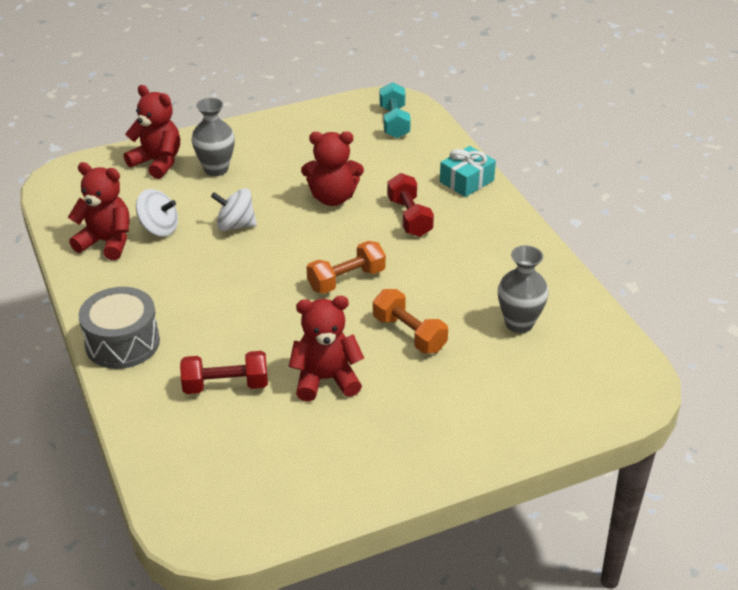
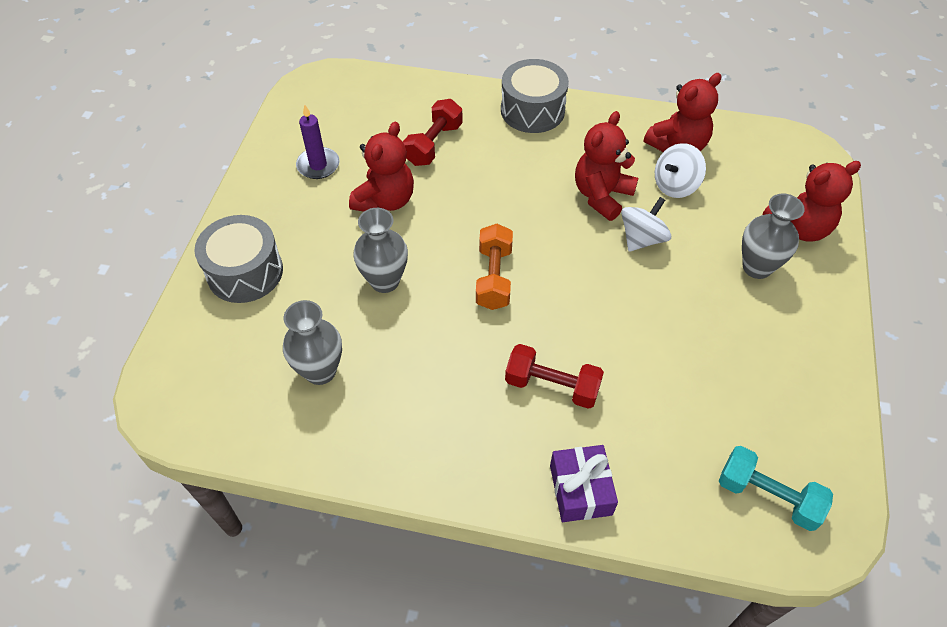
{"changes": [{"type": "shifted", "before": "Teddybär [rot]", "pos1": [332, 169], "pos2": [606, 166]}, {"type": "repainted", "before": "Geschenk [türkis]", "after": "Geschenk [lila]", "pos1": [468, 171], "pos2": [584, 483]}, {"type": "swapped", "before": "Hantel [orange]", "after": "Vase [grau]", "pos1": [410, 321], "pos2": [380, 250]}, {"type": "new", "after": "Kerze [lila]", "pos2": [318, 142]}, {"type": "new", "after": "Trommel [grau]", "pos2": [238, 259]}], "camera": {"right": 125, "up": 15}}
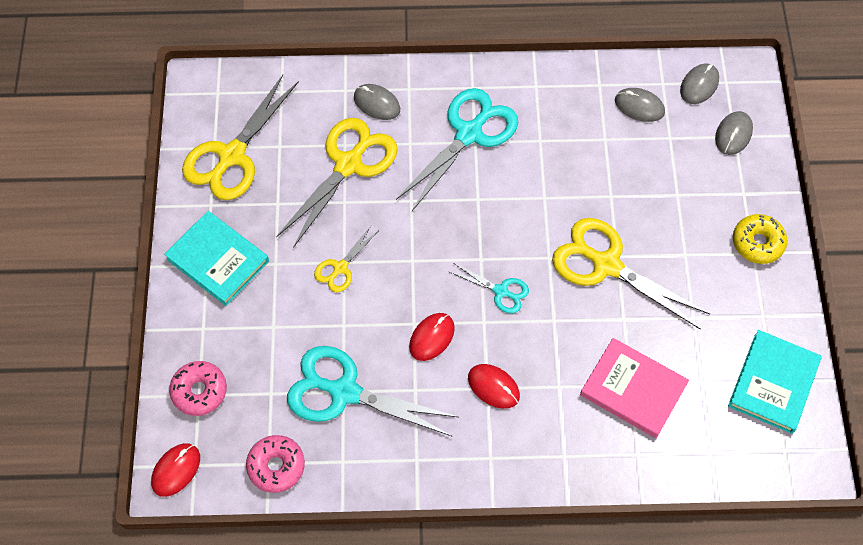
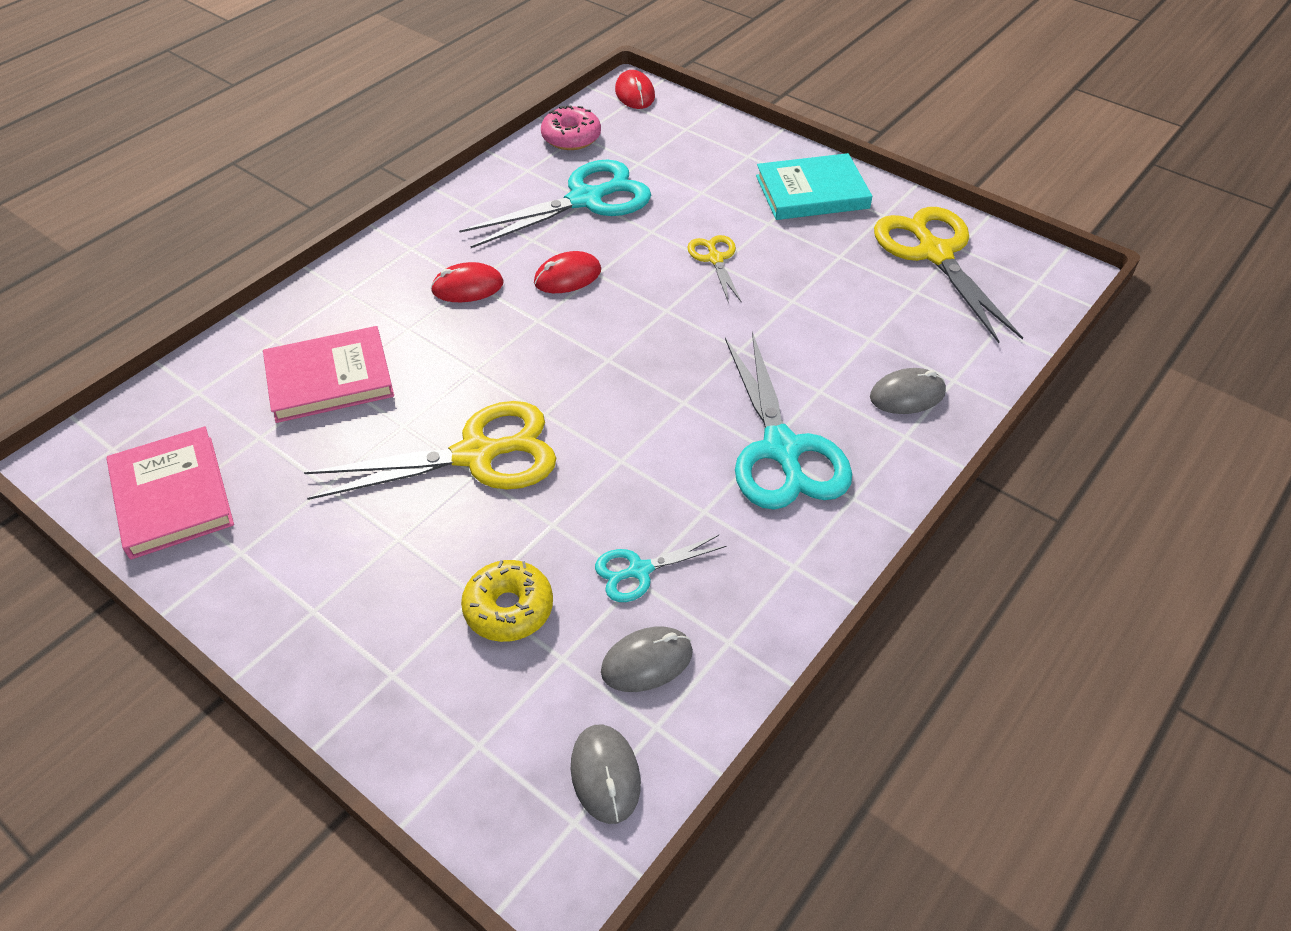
{"changes": [{"type": "gone", "before": "Computermaus [grau]", "pos1": [734, 133]}, {"type": "gone", "before": "Schere [gelb]", "pos1": [337, 183]}, {"type": "shifted", "before": "Donut [gelb]", "pos1": [760, 239], "pos2": [507, 601]}, {"type": "shifted", "before": "Schere [türkis]", "pos1": [488, 288], "pos2": [660, 568]}, {"type": "rotated", "before": "Computermaus [rot]", "pos1": [432, 337], "pos2": [567, 272], "turn": 75}, {"type": "repainted", "before": "Buch [türkis]", "after": "Buch [rosa]", "pos1": [775, 382], "pos2": [170, 492]}, {"type": "gone", "before": "Donut [rosa]", "pos1": [198, 388]}], "camera": {"right": 130, "up": -15}}
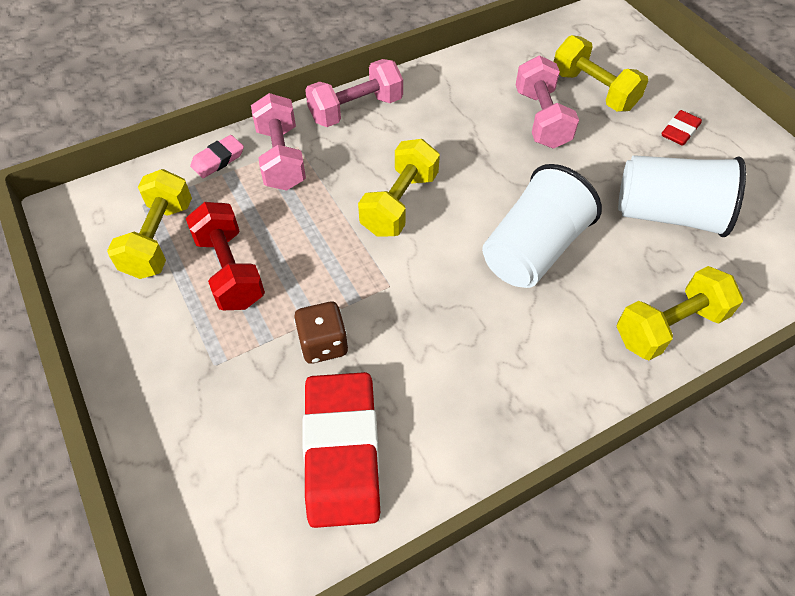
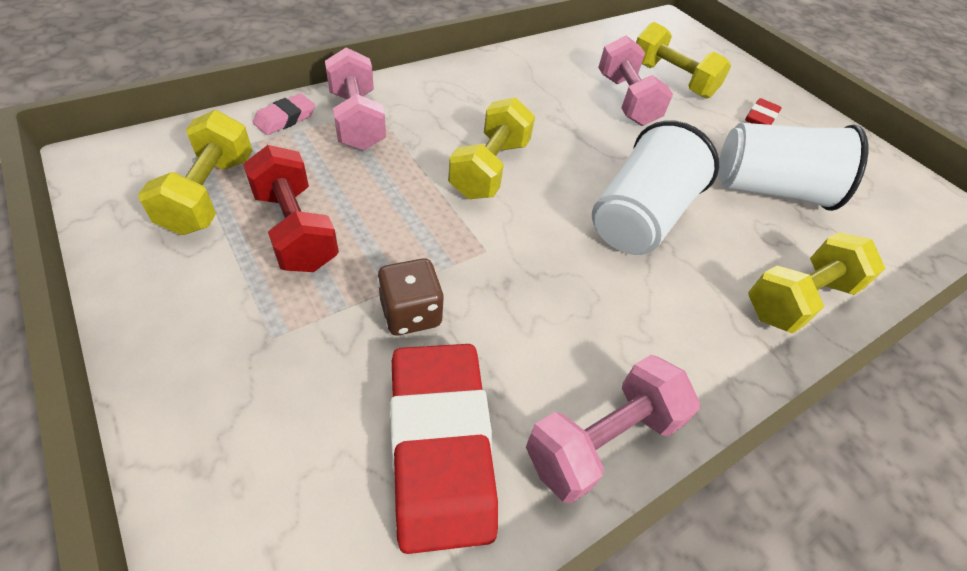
{"changes": [{"type": "shifted", "before": "Hantel [rosa]", "pos1": [354, 93], "pos2": [613, 429]}], "camera": {"right": -10, "up": -5}}
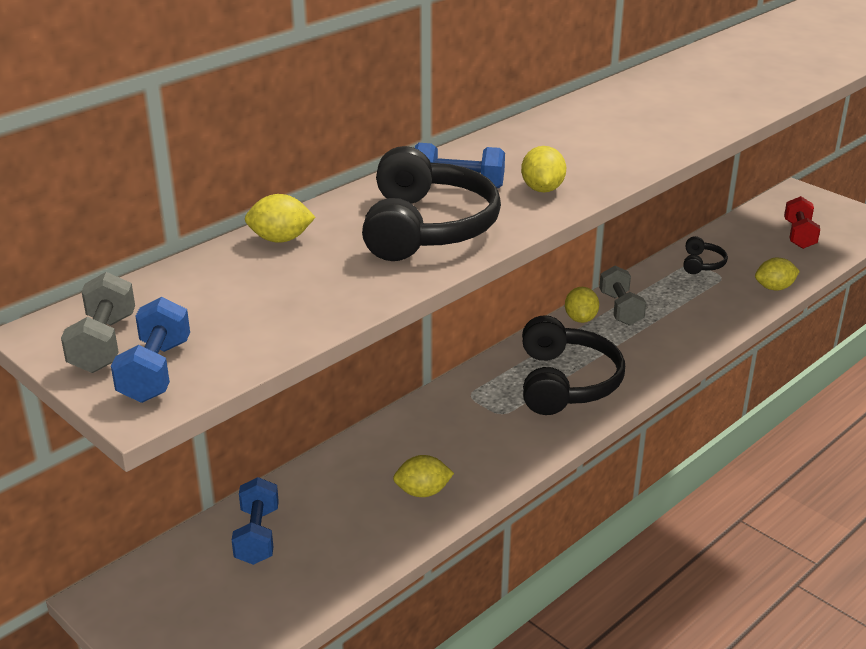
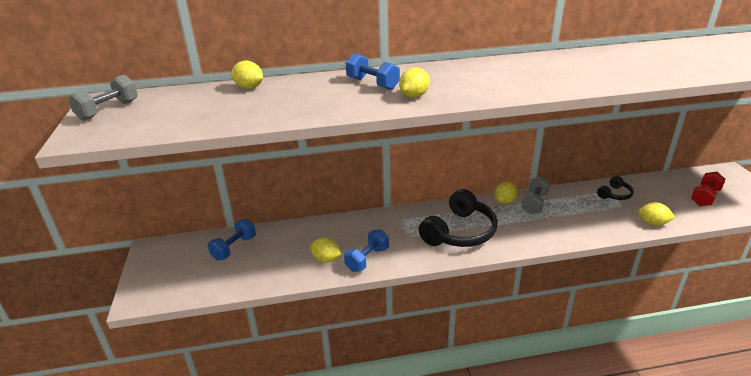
{"changes": [{"type": "gone", "before": "Kopfhörer [schwarz]", "pos1": [431, 203]}, {"type": "shifted", "before": "Hantel [blau]", "pos1": [150, 350], "pos2": [366, 250]}], "camera": {"right": 35, "up": 0}}
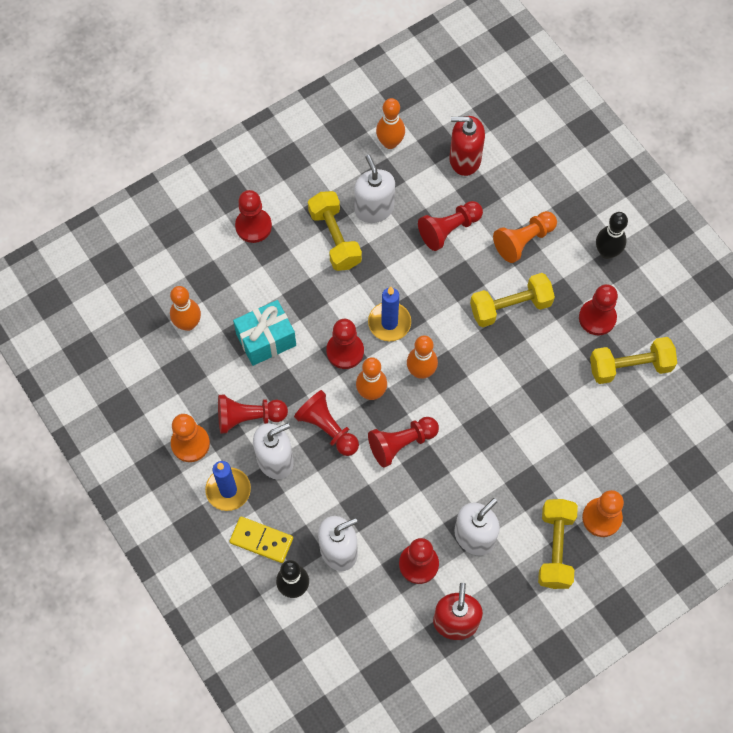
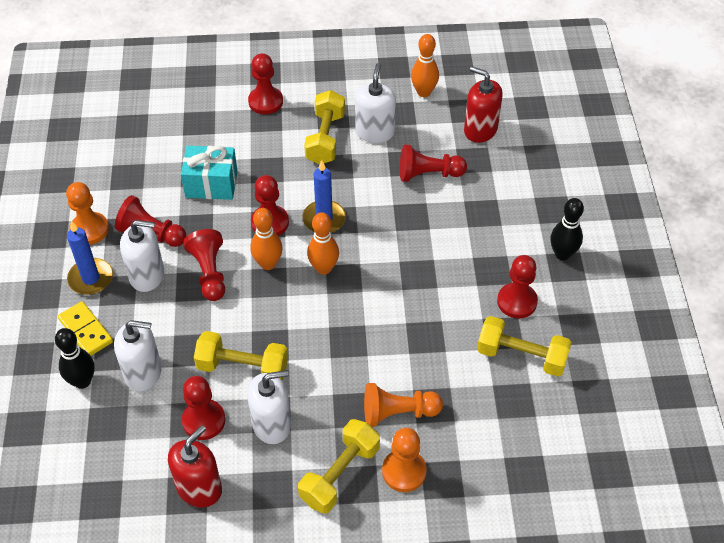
{"changes": [{"type": "shifted", "before": "Bauer [orange]", "pos1": [525, 237], "pos2": [403, 405]}, {"type": "shifted", "before": "Hantel [gelb]", "pos1": [512, 300], "pos2": [241, 355]}, {"type": "gone", "before": "Bowlingkegel [orange]", "pos1": [185, 308]}, {"type": "gone", "before": "Bauer [rot]", "pos1": [403, 442]}], "camera": {"right": 30, "up": -15}}
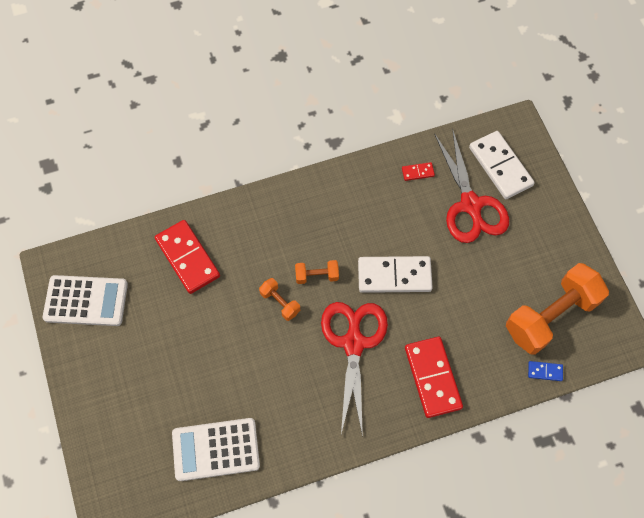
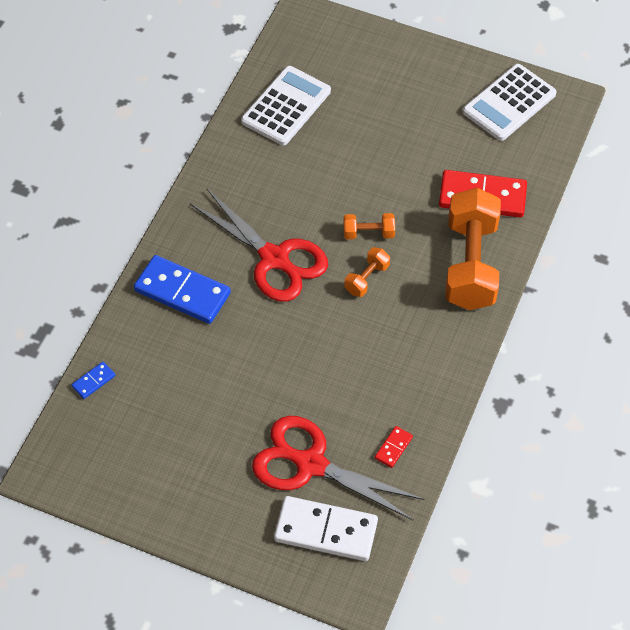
{"changes": [{"type": "gone", "before": "Dominostein [weiß]", "pos1": [395, 274]}, {"type": "shifted", "before": "Hantel [orange]", "pos1": [557, 309], "pos2": [473, 249]}, {"type": "repainted", "before": "Dominostein [rot]", "after": "Dominostein [blau]", "pos1": [434, 377], "pos2": [182, 289]}], "camera": {"right": 130, "up": -10}}
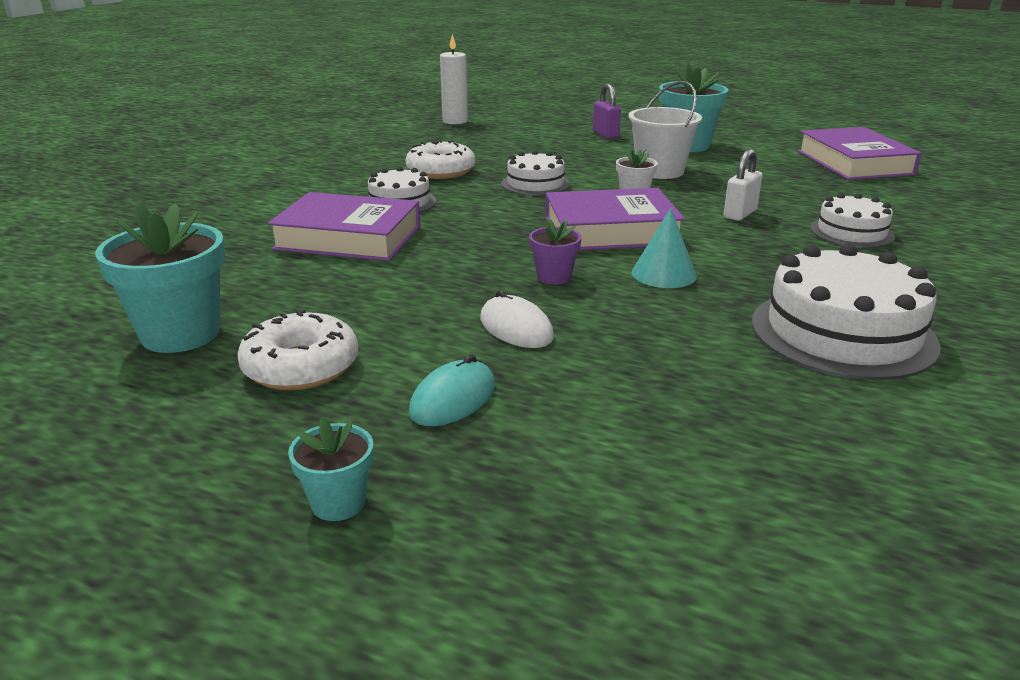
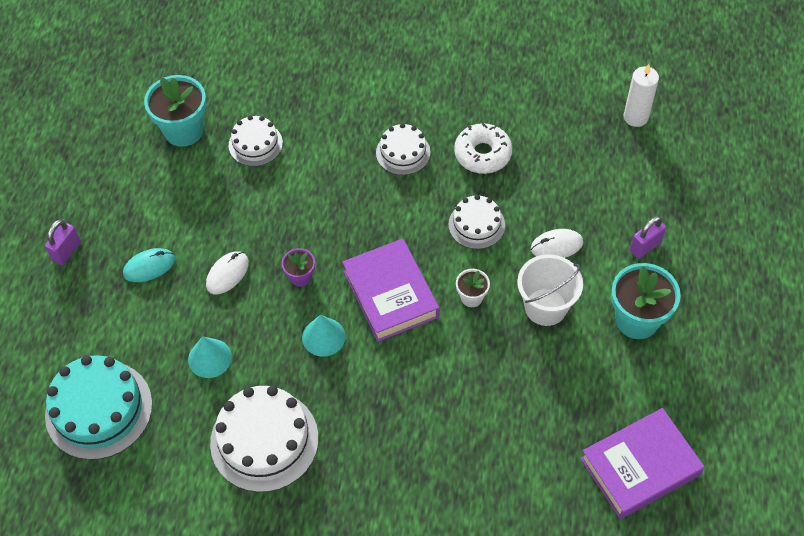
{"changes": [{"type": "gone", "before": "Vorhängeschloss [weiß]", "pos1": [743, 185]}, {"type": "gone", "before": "Buch [lila]", "pos1": [344, 226]}, {"type": "shifted", "before": "Kuchen [weiß]", "pos1": [852, 220], "pos2": [256, 140]}, {"type": "gone", "before": "Donut [weiß]", "pos1": [297, 350]}, {"type": "rotated", "before": "Computermaus [türkis]", "pos1": [452, 390], "pos2": [149, 265], "turn": -45}, {"type": "swapped", "before": "Blumentopf [türkis]", "after": "Vorhängeschloss [lila]", "pos1": [330, 469], "pos2": [63, 242]}, {"type": "new", "after": "Computermaus [weiß]", "pos2": [557, 243]}, {"type": "new", "after": "Kegel [türkis]", "pos2": [210, 357]}, {"type": "new", "after": "Kuchen [türkis]", "pos2": [98, 407]}], "camera": {"right": 75, "up": 30}}
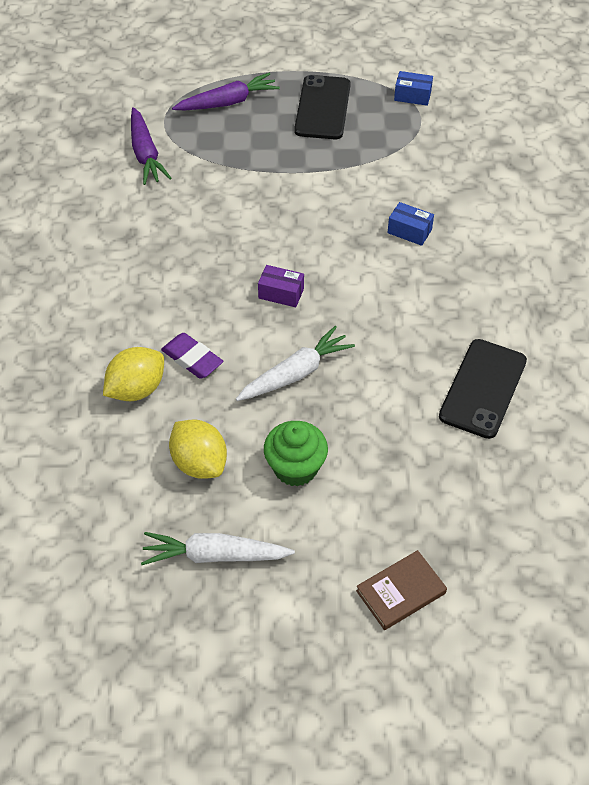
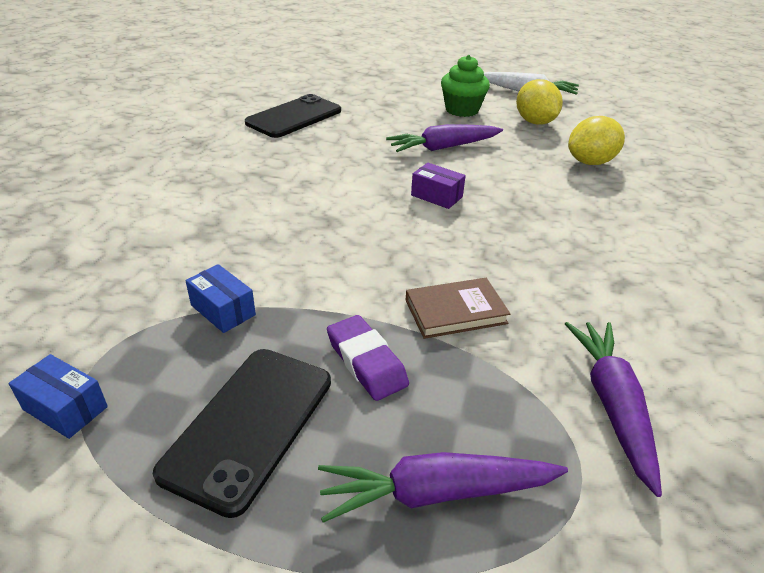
{"changes": [{"type": "shifted", "before": "Schachtel [blau]", "pos1": [411, 224], "pos2": [220, 298]}, {"type": "repainted", "before": "Karotte [weiß]", "after": "Karotte [lila]", "pos1": [295, 363], "pos2": [444, 138]}, {"type": "shifted", "before": "Radiergummi [lila]", "pos1": [192, 356], "pos2": [368, 358]}, {"type": "shifted", "before": "Buch [braun]", "pos1": [401, 590], "pos2": [458, 308]}], "camera": {"right": -165, "up": -15}}
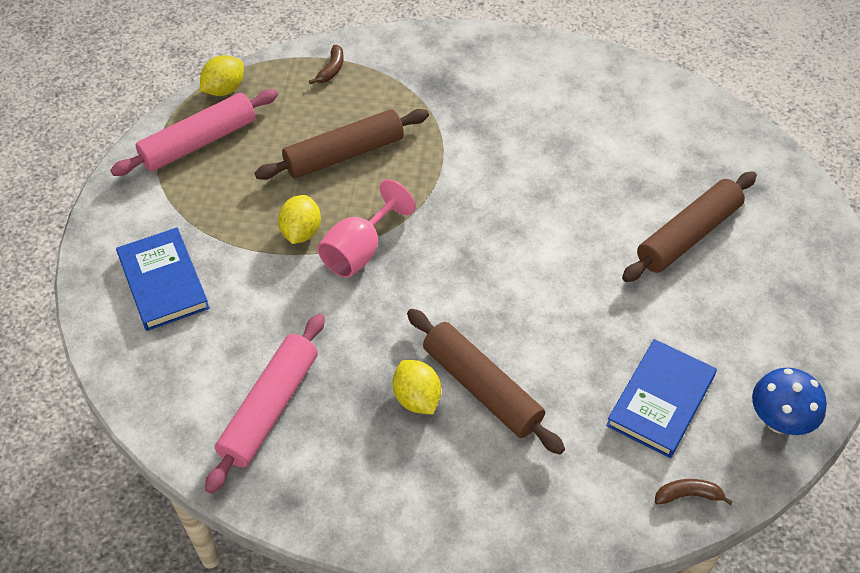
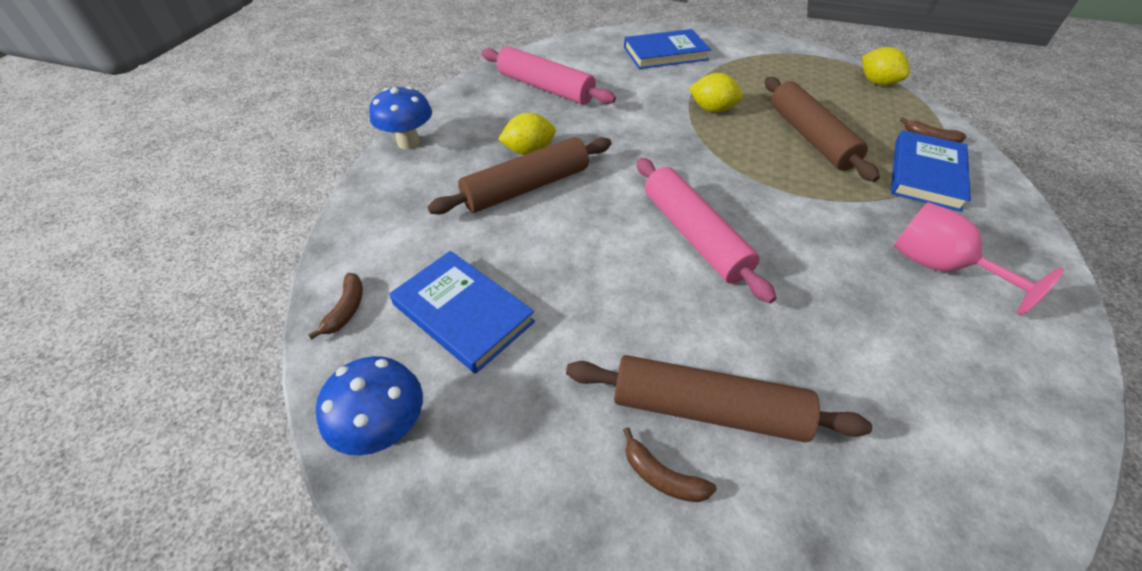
{"changes": [{"type": "shifted", "before": "Nudelholz [rosa]", "pos1": [194, 132], "pos2": [706, 230]}, {"type": "rotated", "before": "Nudelholz [braun]", "pos1": [689, 226], "pos2": [719, 398], "turn": -45}, {"type": "shifted", "before": "Kelch [rosa]", "pos1": [366, 228], "pos2": [978, 259]}, {"type": "new", "after": "Pilz [blau]", "pos2": [400, 117]}, {"type": "new", "after": "Buch [blau]", "pos2": [931, 171]}, {"type": "new", "after": "Banane [braun]", "pos2": [670, 464]}], "camera": {"right": 100, "up": -5}}
